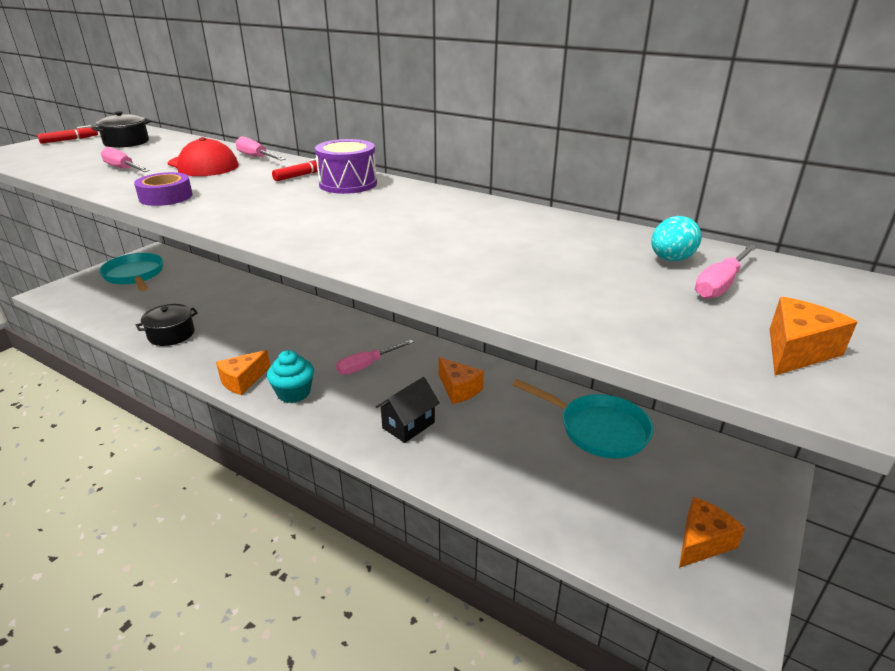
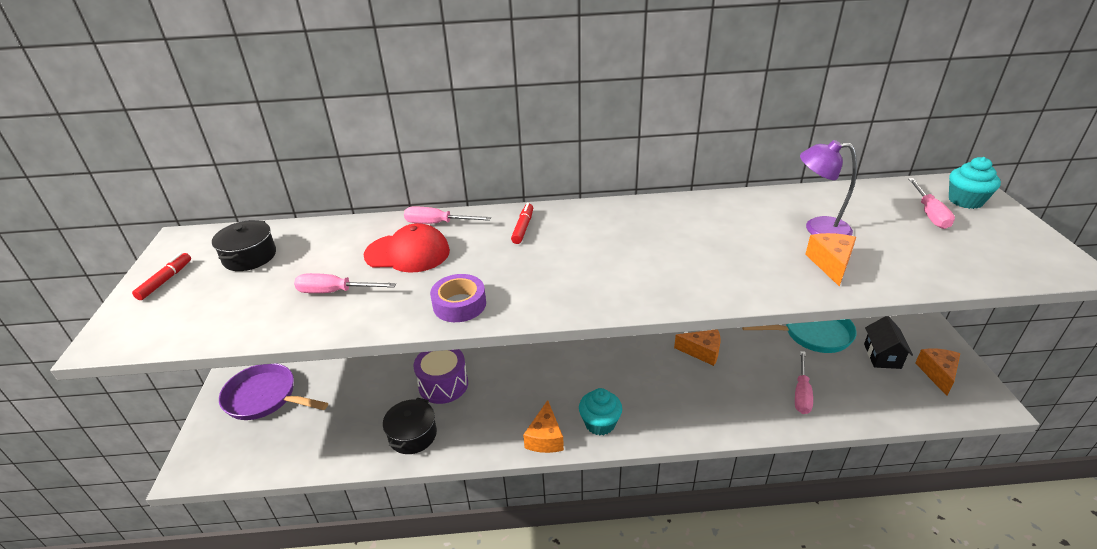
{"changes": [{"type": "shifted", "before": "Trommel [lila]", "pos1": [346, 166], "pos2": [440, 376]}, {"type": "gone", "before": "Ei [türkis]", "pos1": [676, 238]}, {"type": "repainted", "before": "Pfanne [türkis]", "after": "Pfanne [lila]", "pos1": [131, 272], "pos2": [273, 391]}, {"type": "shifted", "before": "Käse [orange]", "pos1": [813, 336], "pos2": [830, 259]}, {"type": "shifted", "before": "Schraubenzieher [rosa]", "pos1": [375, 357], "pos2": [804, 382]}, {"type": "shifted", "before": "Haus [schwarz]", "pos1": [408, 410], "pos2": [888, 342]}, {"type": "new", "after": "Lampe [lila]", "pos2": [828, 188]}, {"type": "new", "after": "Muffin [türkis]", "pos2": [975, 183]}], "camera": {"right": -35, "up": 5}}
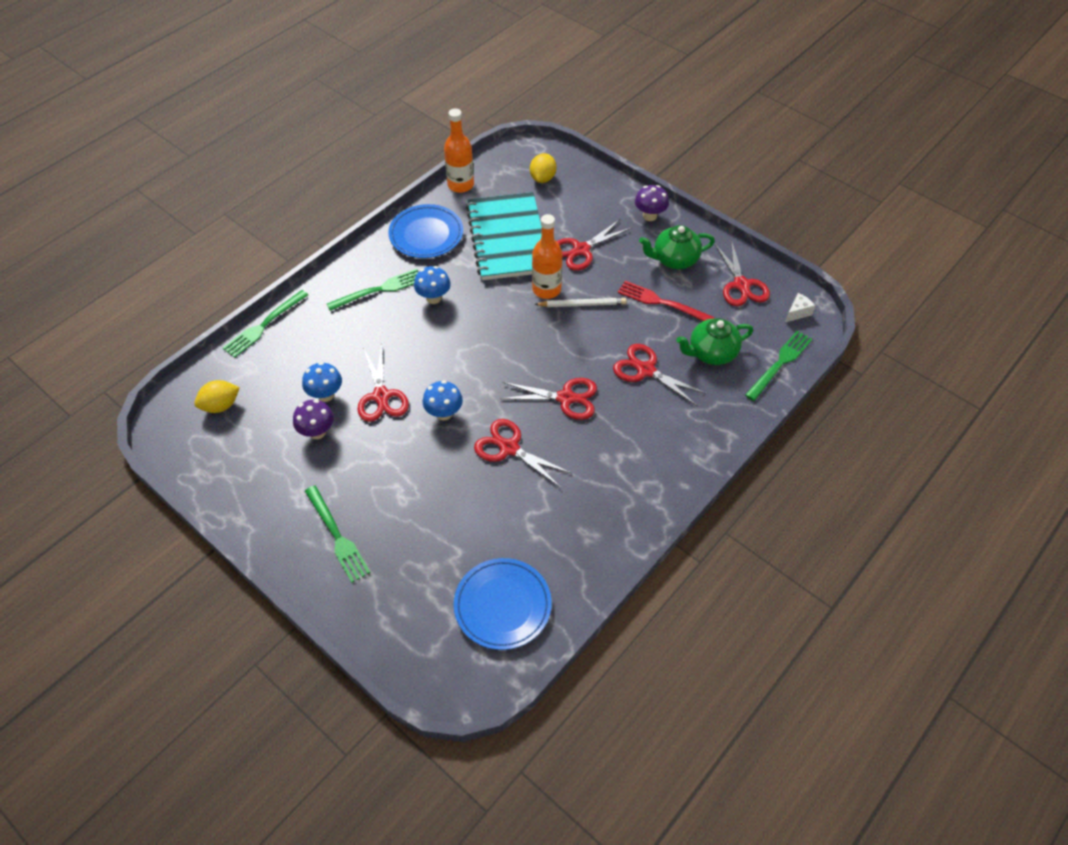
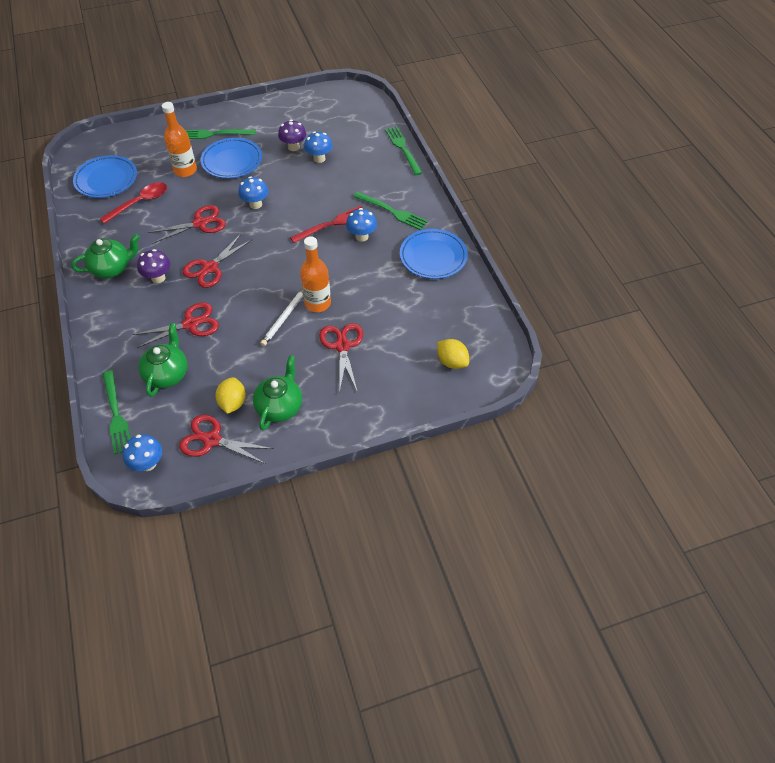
{"changes": [{"type": "shifted", "before": "Flasche [orange]", "pos1": [459, 150], "pos2": [179, 139]}, {"type": "shifted", "before": "Pilz [lila]", "pos1": [652, 203], "pos2": [153, 266]}, {"type": "gone", "before": "Notizbuch [türkis]", "pos1": [504, 236]}, {"type": "rotated", "before": "Gabel [grün]", "pos1": [372, 290], "pos2": [390, 211], "turn": -60}, {"type": "shifted", "before": "Gabel [rot]", "pos1": [666, 301], "pos2": [326, 224]}, {"type": "swapped", "before": "Käse [weiß]", "after": "Pilz [blau]", "pos1": [800, 307], "pos2": [142, 452]}, {"type": "gone", "before": "Schere [rot]", "pos1": [383, 383]}, {"type": "shifted", "before": "Zitrone [gelb]", "pos1": [217, 396], "pos2": [230, 395]}, {"type": "new", "after": "Teller [blau]", "pos2": [231, 158]}, {"type": "new", "after": "Löffel [rot]", "pos2": [133, 203]}, {"type": "new", "after": "Teekanne [grün]", "pos2": [105, 256]}], "camera": {"right": 120, "up": 0}}
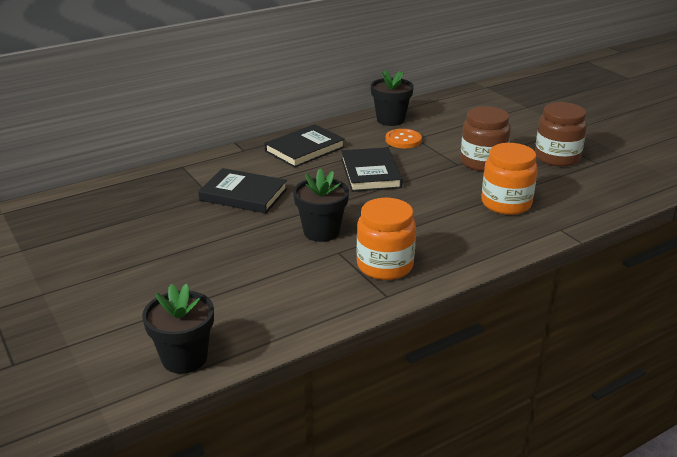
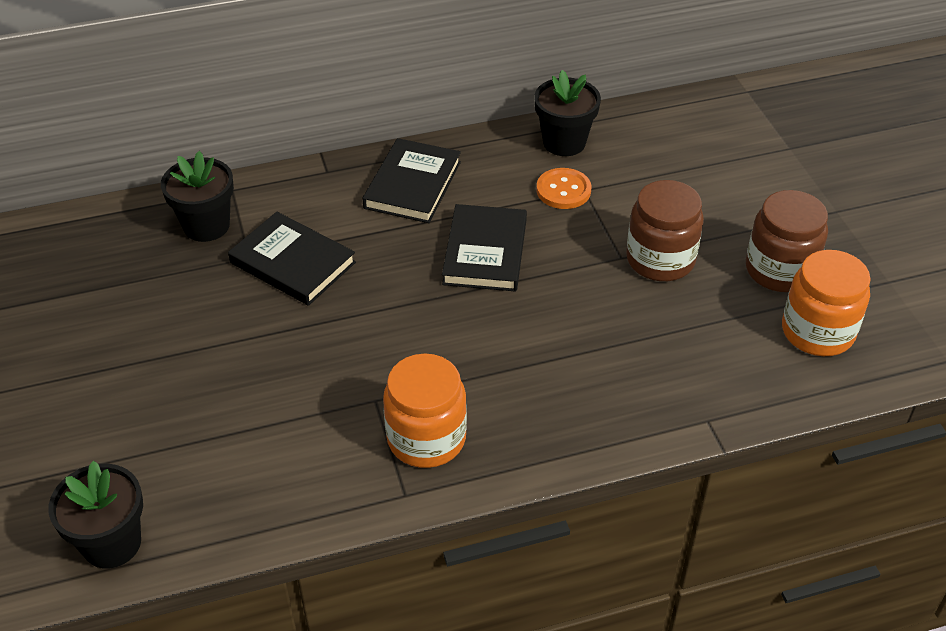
{"changes": [{"type": "rotated", "before": "Buch [schwarz]", "pos1": [305, 146], "pos2": [411, 180], "turn": -45}, {"type": "shifted", "before": "Einmachglas [orange]", "pos1": [509, 179], "pos2": [826, 303]}, {"type": "shifted", "before": "Blumentopf [schwarz]", "pos1": [321, 205], "pos2": [197, 196]}], "camera": {"right": 15, "up": 15}}
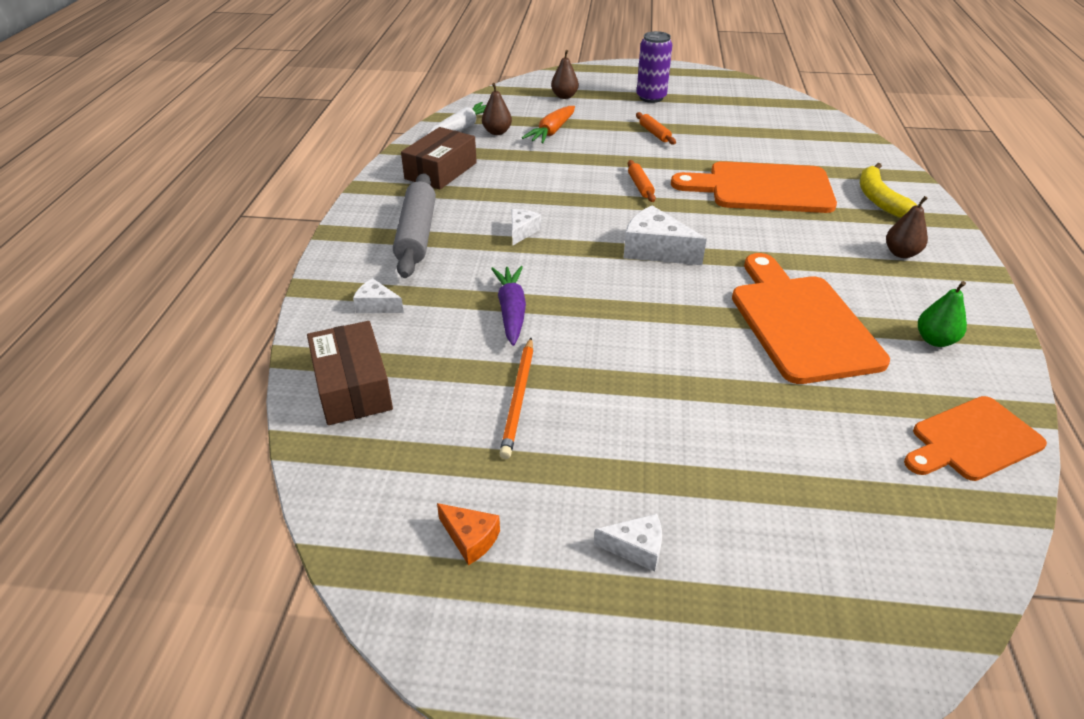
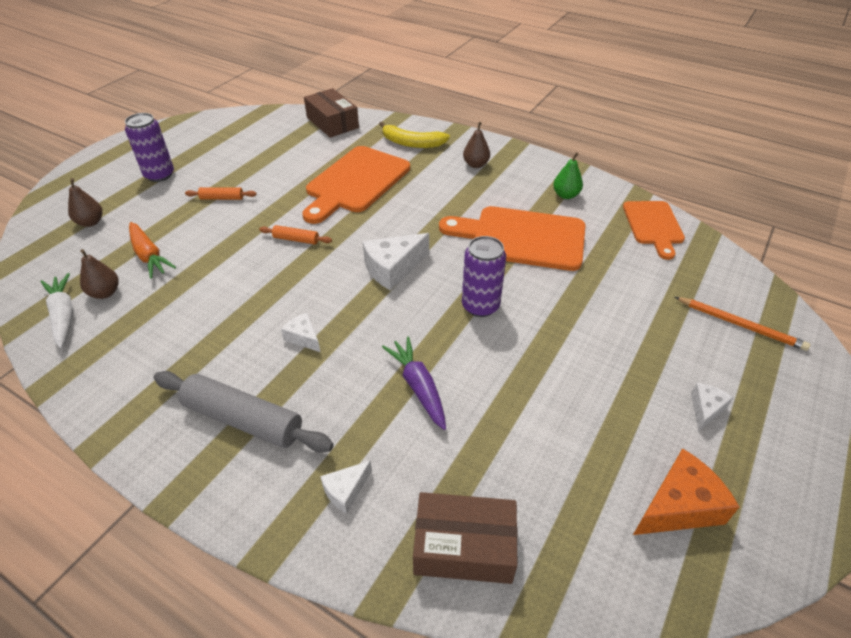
{"changes": [{"type": "shifted", "before": "Schachtel [braun]", "pos1": [439, 158], "pos2": [331, 113]}, {"type": "rotated", "before": "Karotte [lila]", "pos1": [508, 306], "pos2": [414, 383], "turn": 45}, {"type": "shifted", "before": "Bleistift [orange]", "pos1": [516, 398], "pos2": [742, 324]}, {"type": "scaled", "before": "Käse [orange]", "pos1": [468, 534], "pos2": [686, 491], "scale": 1.79}, {"type": "new", "after": "Dose [lila]", "pos2": [484, 276]}], "camera": {"right": -65, "up": 5}}
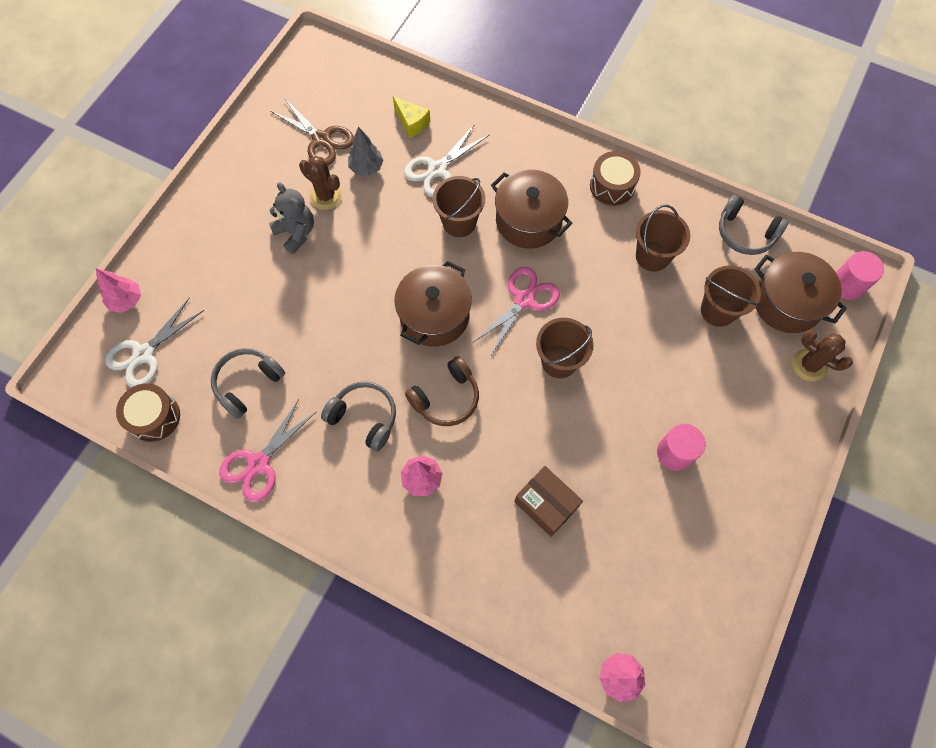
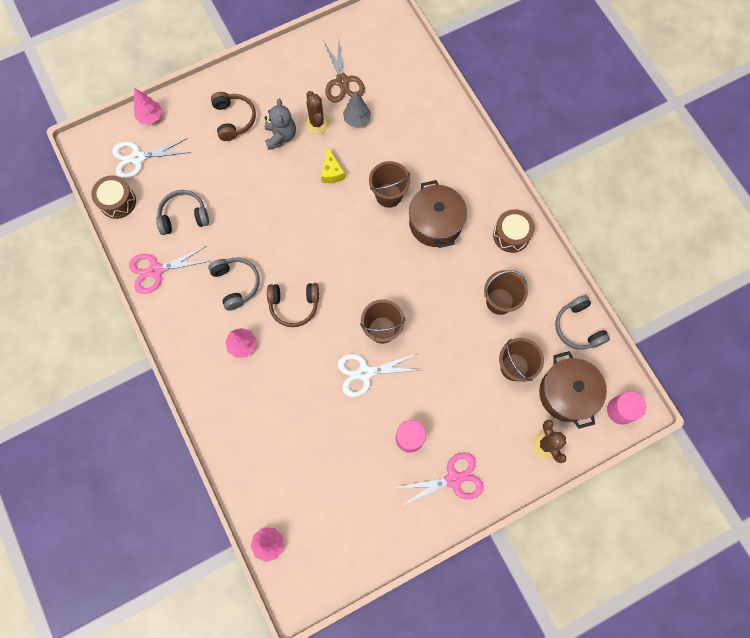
{"changes": [{"type": "shifted", "before": "Käse [gelb]", "pos1": [411, 117], "pos2": [333, 165]}, {"type": "shifted", "before": "Schere [weiß]", "pos1": [446, 160], "pos2": [378, 375]}, {"type": "gone", "before": "Kochtopf [braun]", "pos1": [433, 304]}, {"type": "shifted", "before": "Schere [rosa]", "pos1": [517, 311], "pos2": [442, 479]}, {"type": "gone", "before": "Schachtel [braun]", "pos1": [548, 501]}, {"type": "new", "after": "Kopfhörer [braun]", "pos2": [233, 116]}], "camera": {"right": 35, "up": 5}}
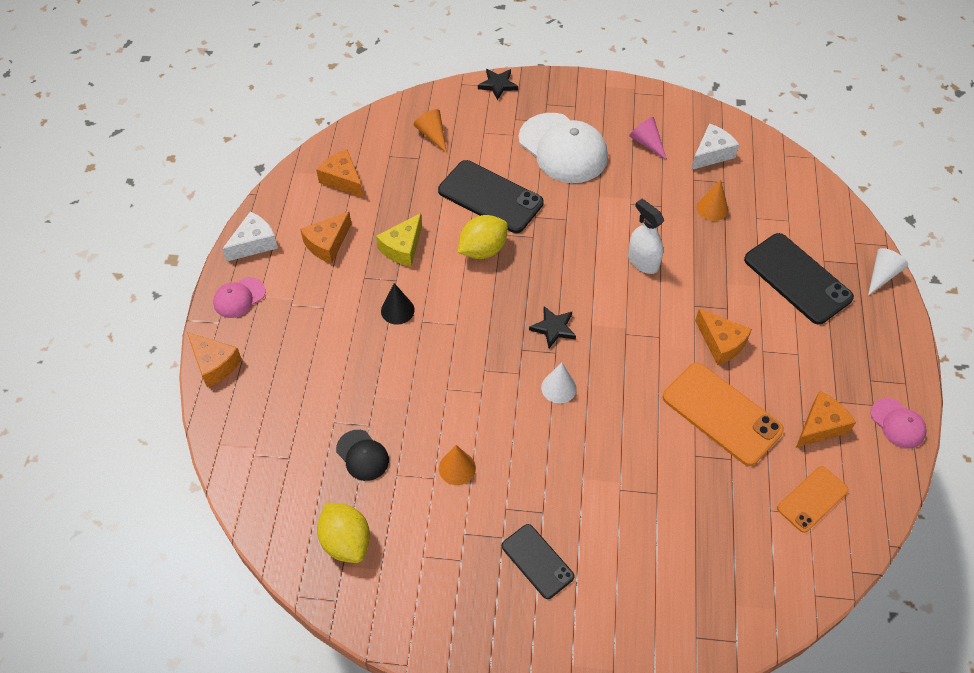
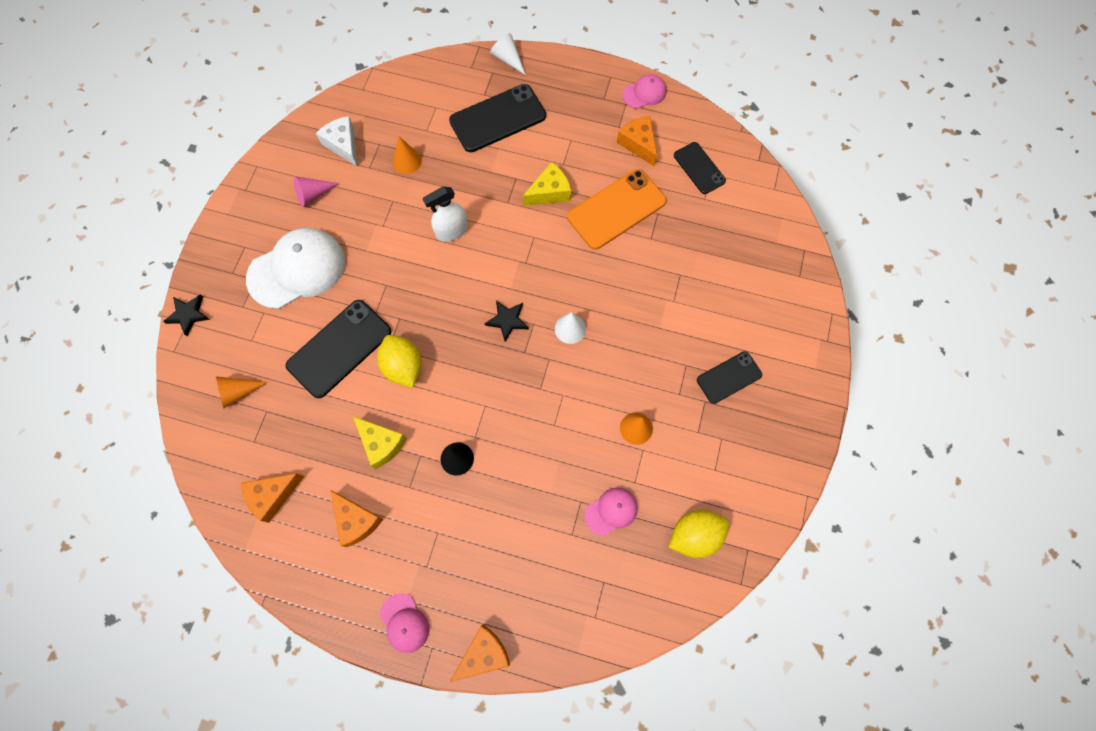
{"changes": [{"type": "gone", "before": "Käse [weiß]", "pos1": [250, 237]}, {"type": "repainted", "before": "Käse [orange]", "after": "Käse [gelb]", "pos1": [723, 337], "pos2": [547, 184]}, {"type": "repainted", "before": "Kappe [schwarz]", "after": "Kappe [rosa]", "pos1": [362, 455], "pos2": [611, 512]}, {"type": "repainted", "before": "Handy [orange]", "after": "Handy [schwarz]", "pos1": [813, 499], "pos2": [700, 168]}], "camera": {"right": -80, "up": 15}}
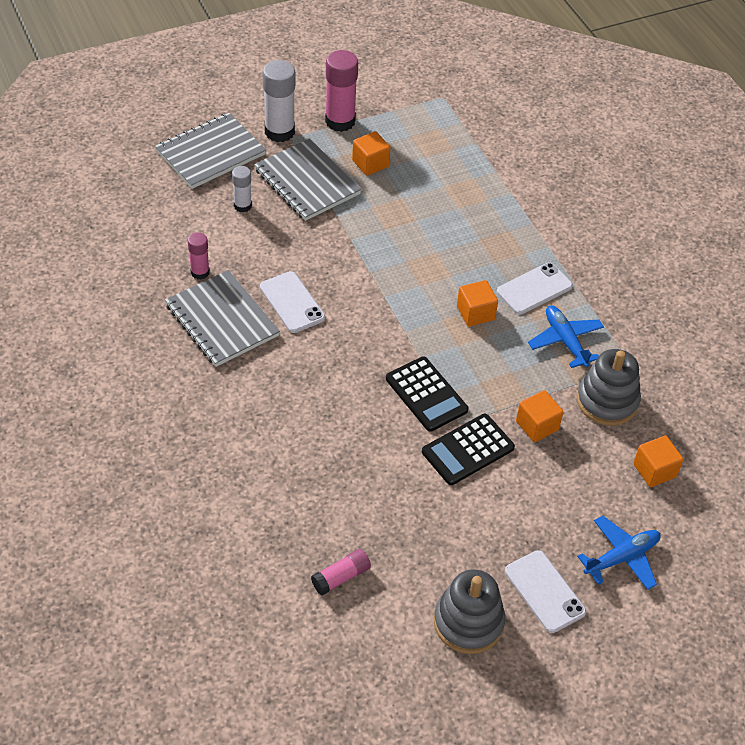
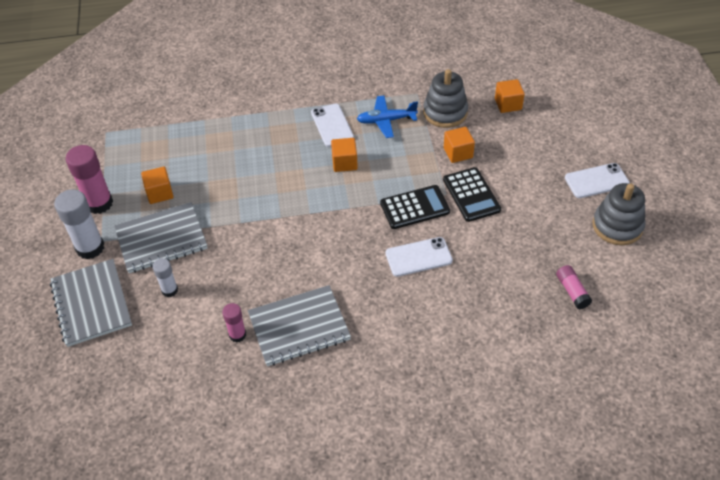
{"changes": [{"type": "shifted", "before": "Handy [weiß]", "pos1": [292, 302], "pos2": [419, 257]}, {"type": "gone", "before": "Flugzeug [blau]", "pos1": [618, 553]}], "camera": {"right": -70, "up": 0}}
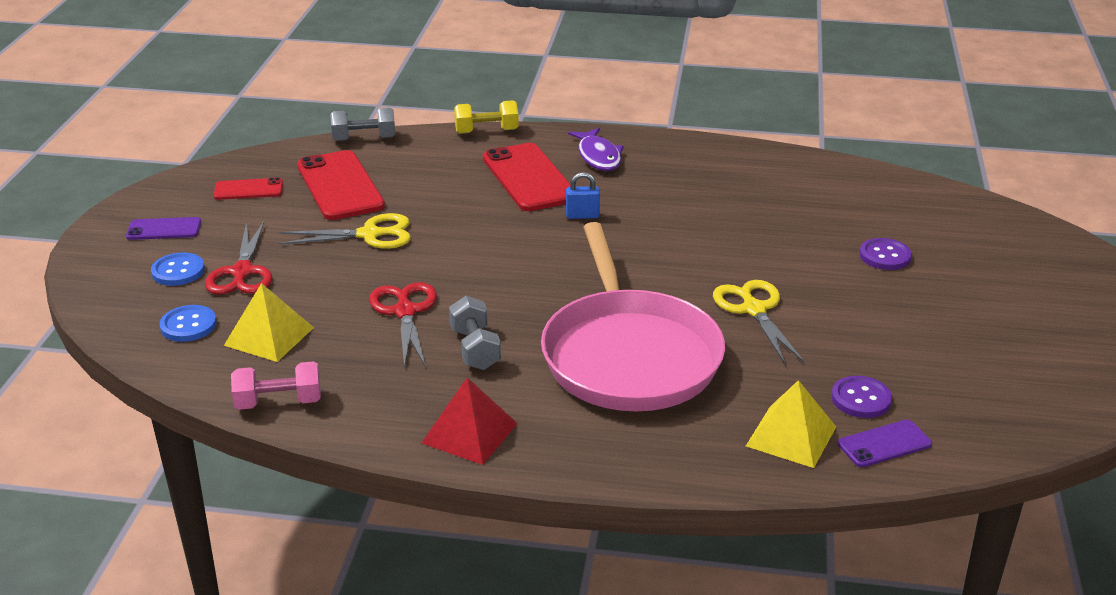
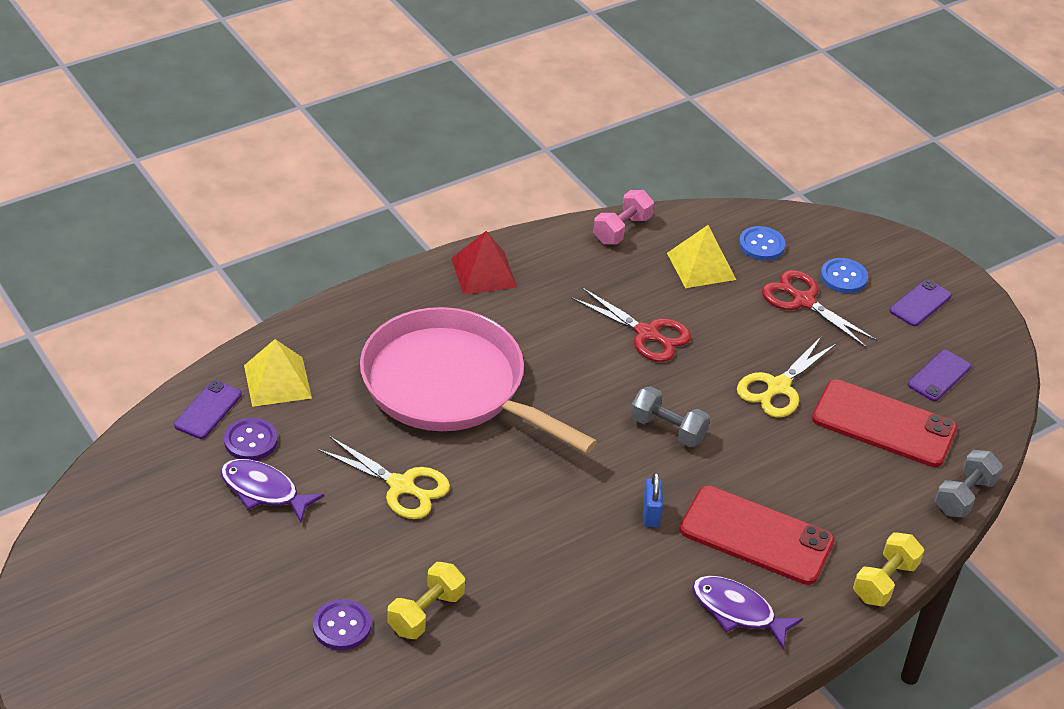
{"changes": [{"type": "rotated", "before": "Vorhängeschloss [blau]", "pos1": [583, 195], "pos2": [653, 499], "turn": -45}, {"type": "repainted", "before": "Handy [rot]", "after": "Handy [lila]", "pos1": [248, 188], "pos2": [939, 375]}, {"type": "shifted", "before": "Hantel [grau]", "pos1": [475, 333], "pos2": [670, 416]}, {"type": "new", "after": "Fisch [lila]", "pos2": [272, 491]}, {"type": "new", "after": "Hantel [gelb]", "pos2": [426, 600]}], "camera": {"right": 135, "up": 10}}
